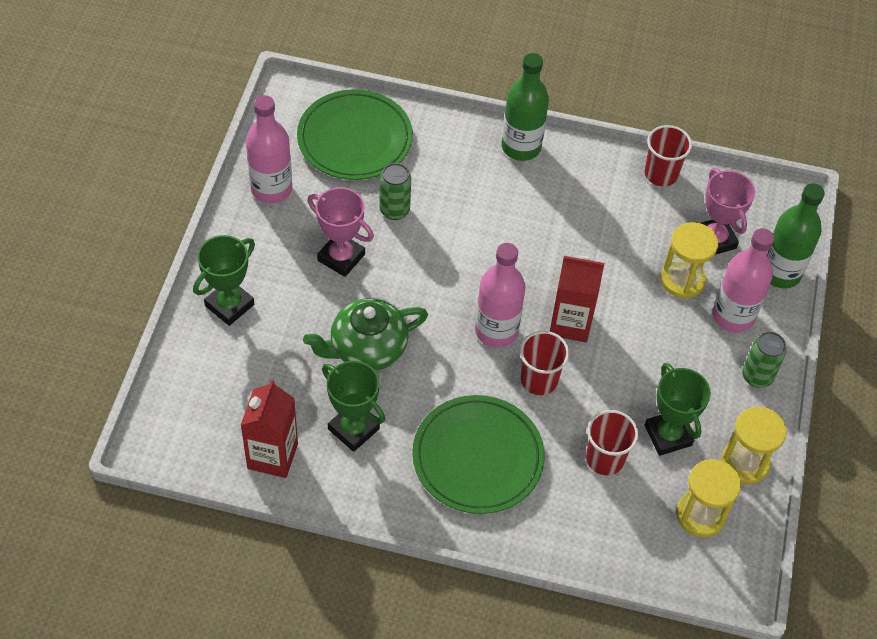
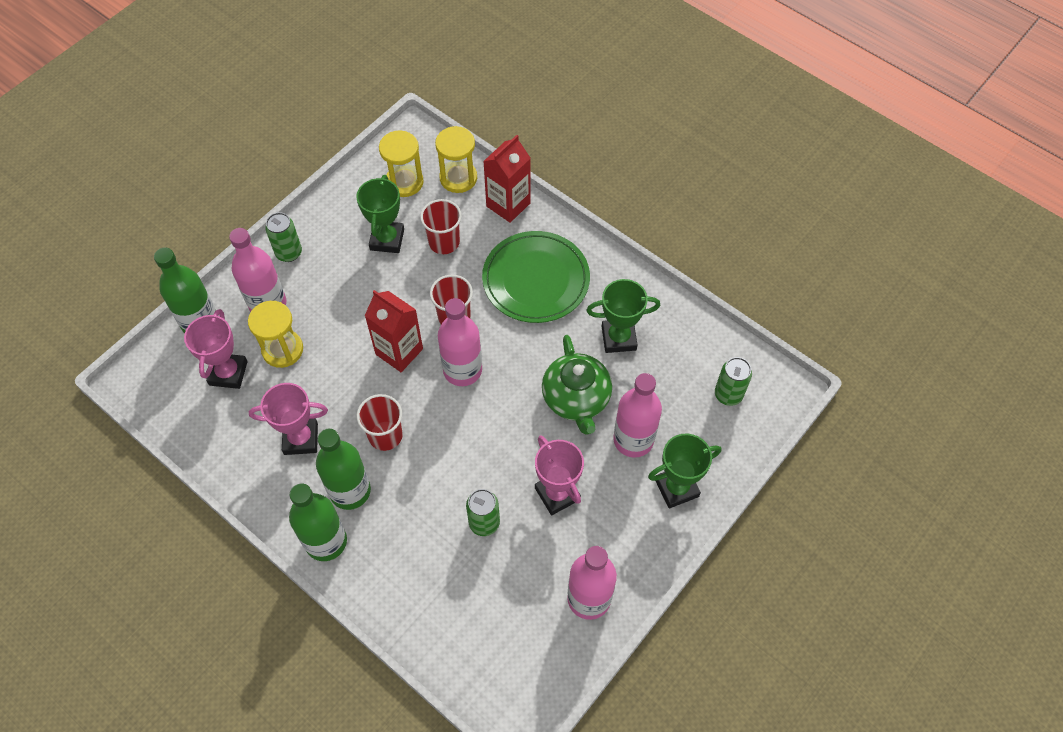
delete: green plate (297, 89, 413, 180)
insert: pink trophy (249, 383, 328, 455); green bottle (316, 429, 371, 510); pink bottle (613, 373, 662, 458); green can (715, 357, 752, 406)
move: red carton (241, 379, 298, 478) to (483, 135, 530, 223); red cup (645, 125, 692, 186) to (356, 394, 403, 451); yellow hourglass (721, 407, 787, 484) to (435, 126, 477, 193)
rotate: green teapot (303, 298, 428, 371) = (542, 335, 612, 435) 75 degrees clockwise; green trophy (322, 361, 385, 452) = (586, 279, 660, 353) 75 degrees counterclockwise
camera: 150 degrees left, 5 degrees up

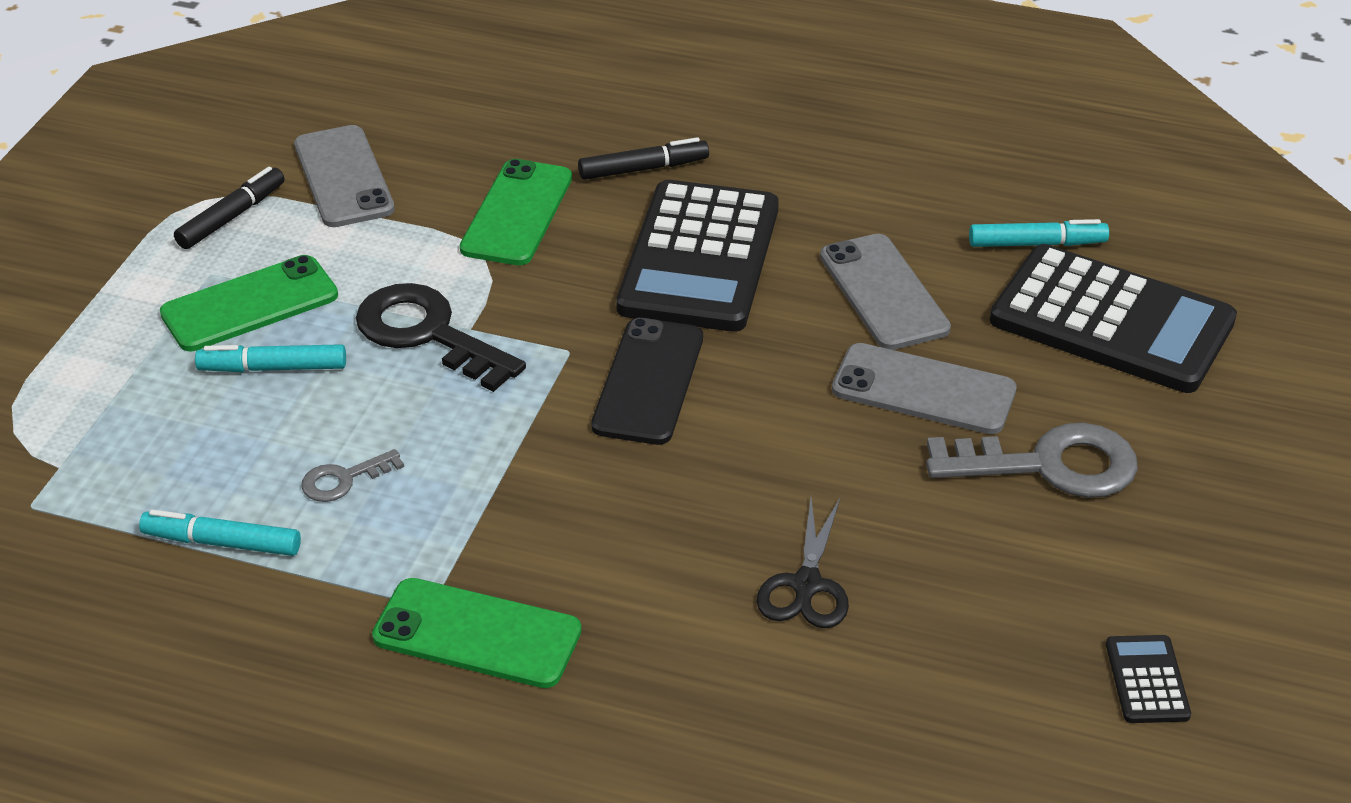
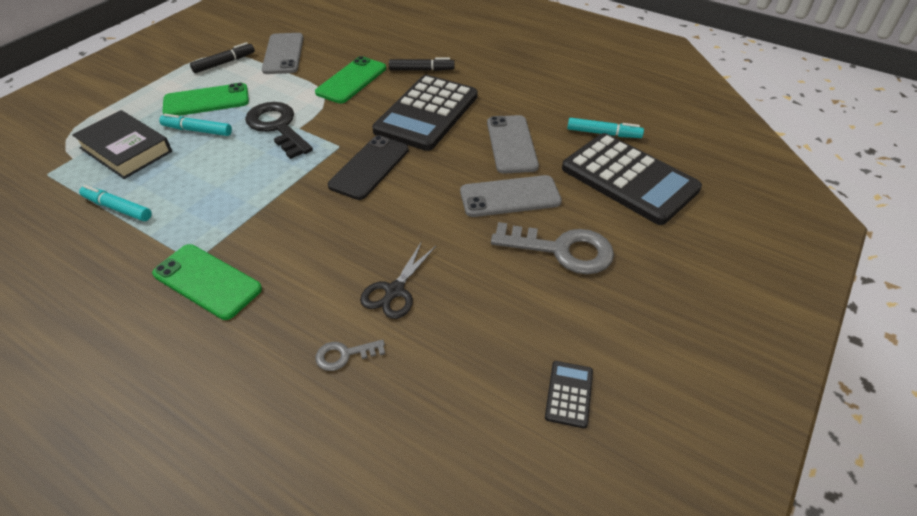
insert: black book (72, 110, 172, 179)
move: grey key (301, 449, 404, 502) to (315, 339, 385, 371)
rotate: grey phone (832, 343, 1017, 434) = (460, 175, 562, 217) 45 degrees counterclockwise
camera: 15 degrees right, 5 degrees up

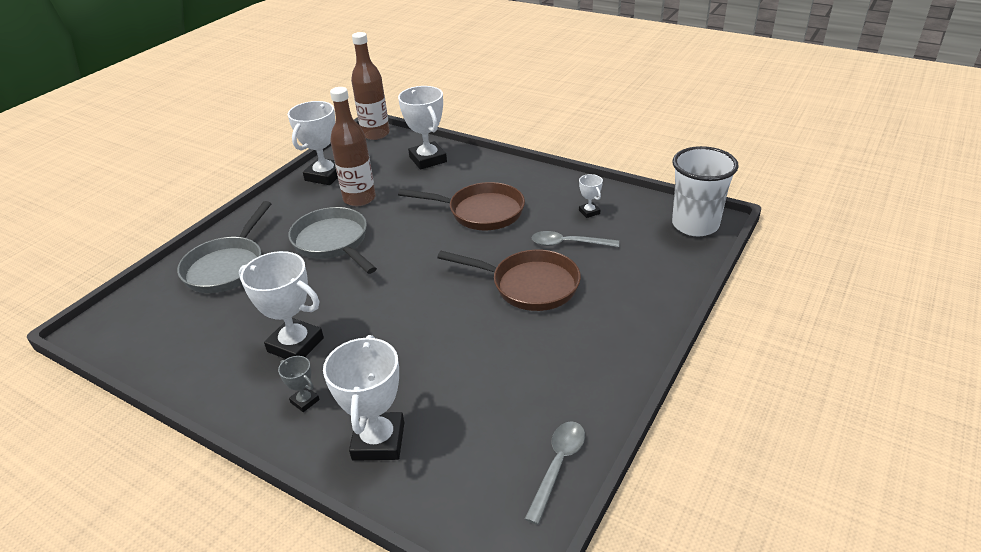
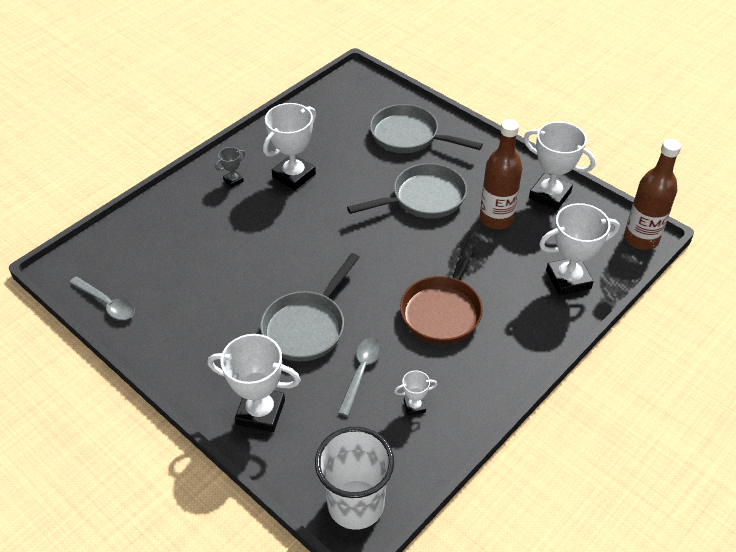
move: white trophy (323, 335, 404, 461) to (207, 334, 301, 432)
recolor: brown pan (437, 250, 581, 311) to grey pan (260, 253, 360, 361)
camera: 100 degrees right, 10 degrees up

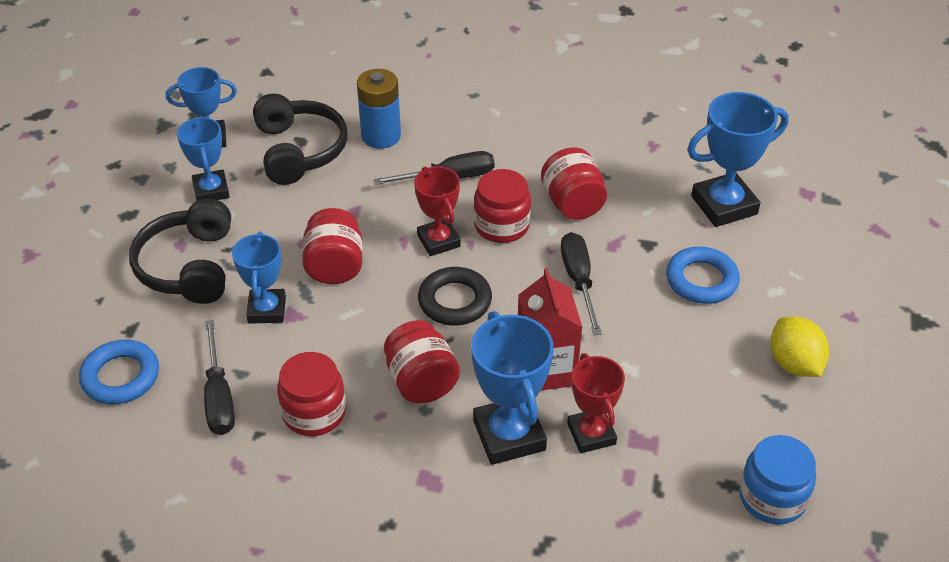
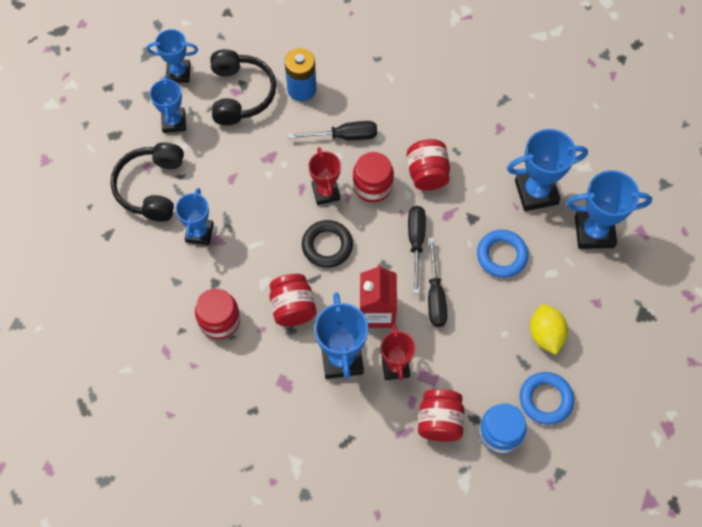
insert: blue trophy (567, 170, 652, 249)
move: blue ring (79, 340, 159, 405) to (520, 372, 574, 425); black screwdriver (204, 320, 235, 435) to (428, 238, 447, 327); red jar (302, 208, 363, 284) to (418, 389, 464, 442)
camera: 10 degrees right, 20 degrees up

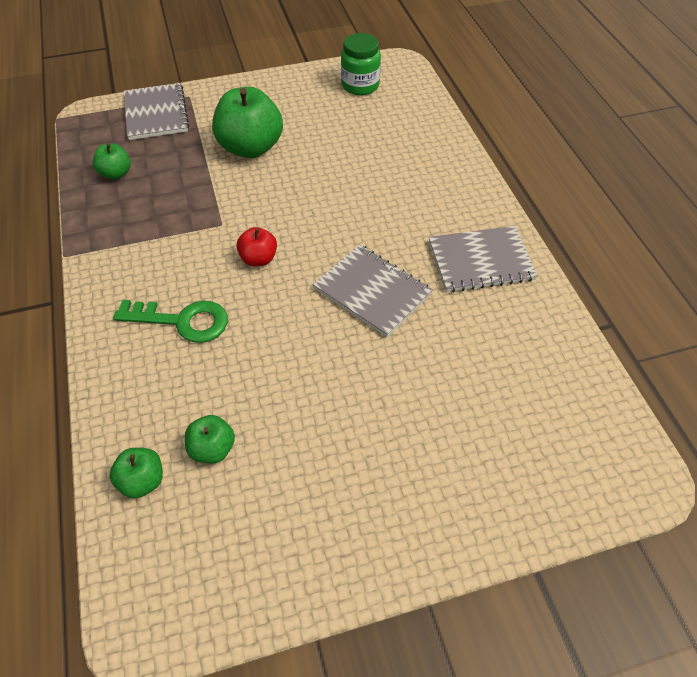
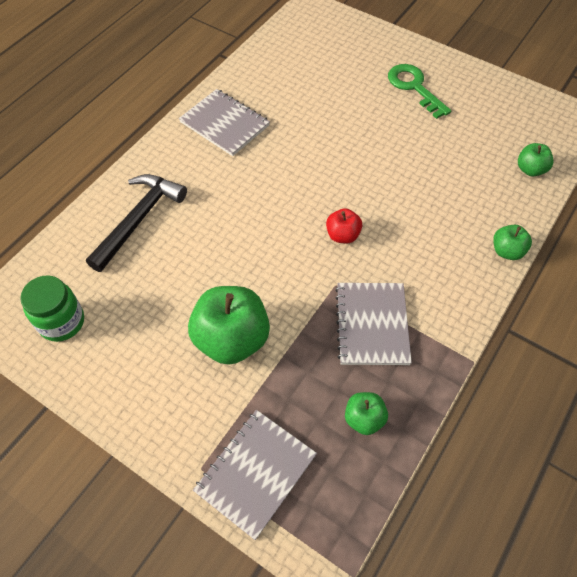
insert: black hammer (86, 174, 187, 272)
move: green key (113, 300, 228, 343) to (388, 64, 451, 119); green apple (185, 415, 235, 464) to (493, 225, 532, 260); grey notebook (313, 244, 433, 337) to (335, 283, 412, 365)
camera: 130 degrees left, 5 degrees up

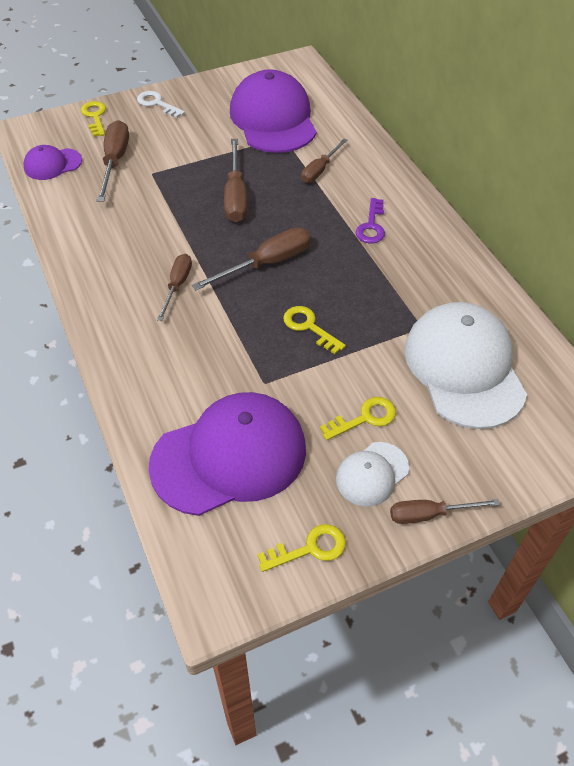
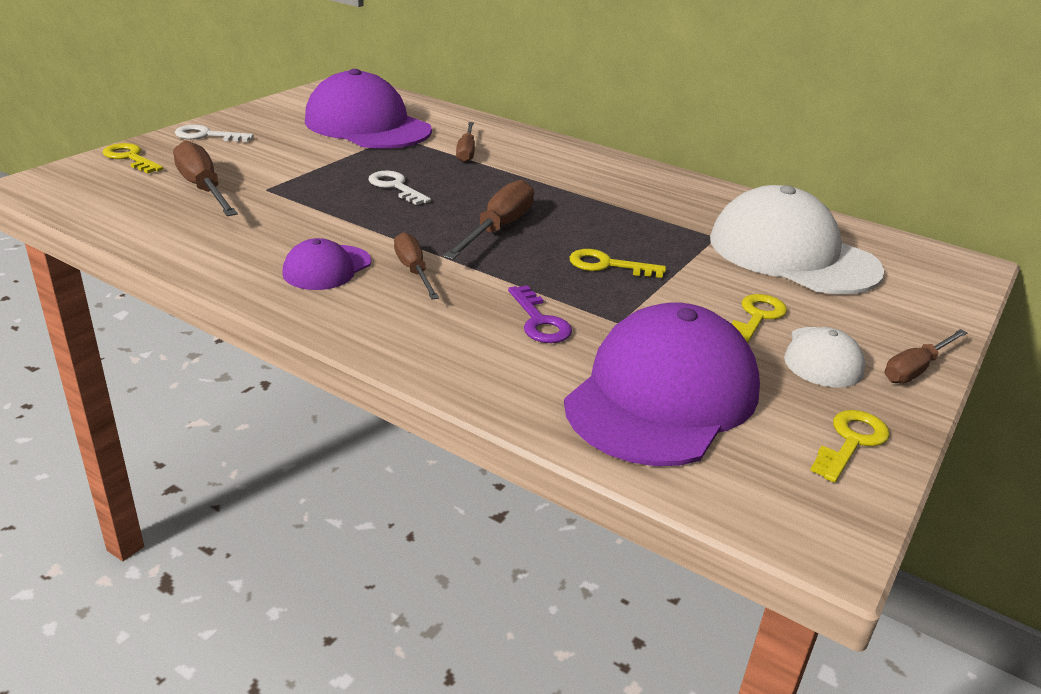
move: purple cap (23, 145, 82, 180) to (282, 238, 371, 290); purple key (356, 198, 385, 243) to (508, 285, 572, 343)
replace: brown screwdriver (224, 139, 247, 222) to white key (368, 171, 431, 205)
camera: 35 degrees left, 20 degrees down

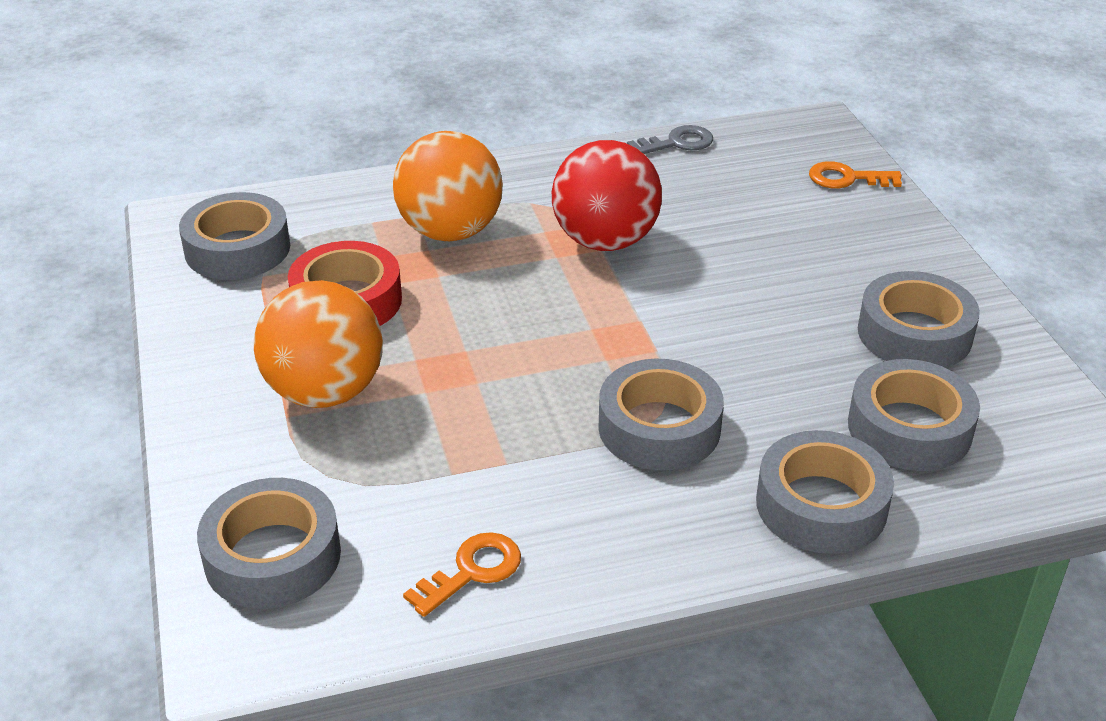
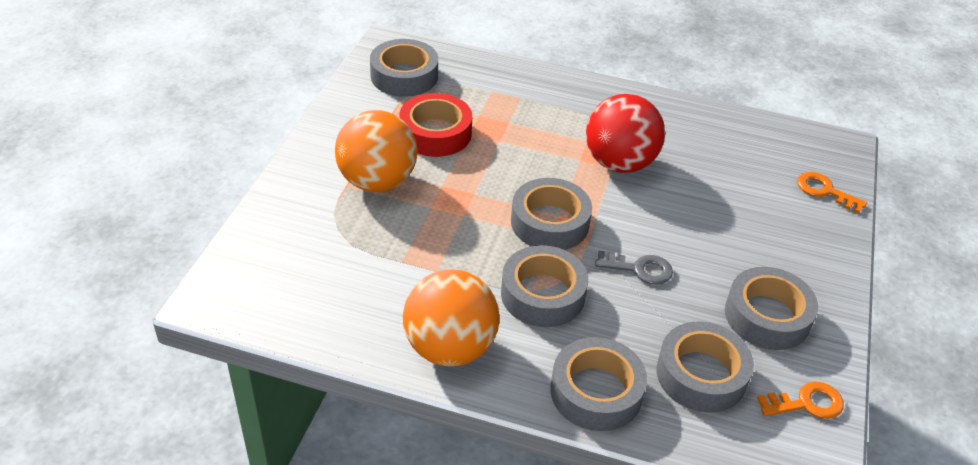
move: grey tape (197, 478, 341, 609) to (511, 178, 592, 250); orange ball (393, 131, 503, 241) to (403, 269, 500, 367); orange key (403, 532, 521, 617) to (757, 382, 844, 419); grey key (627, 125, 713, 154) to (595, 251, 673, 285)
camera: 30 degrees right, 5 degrees up

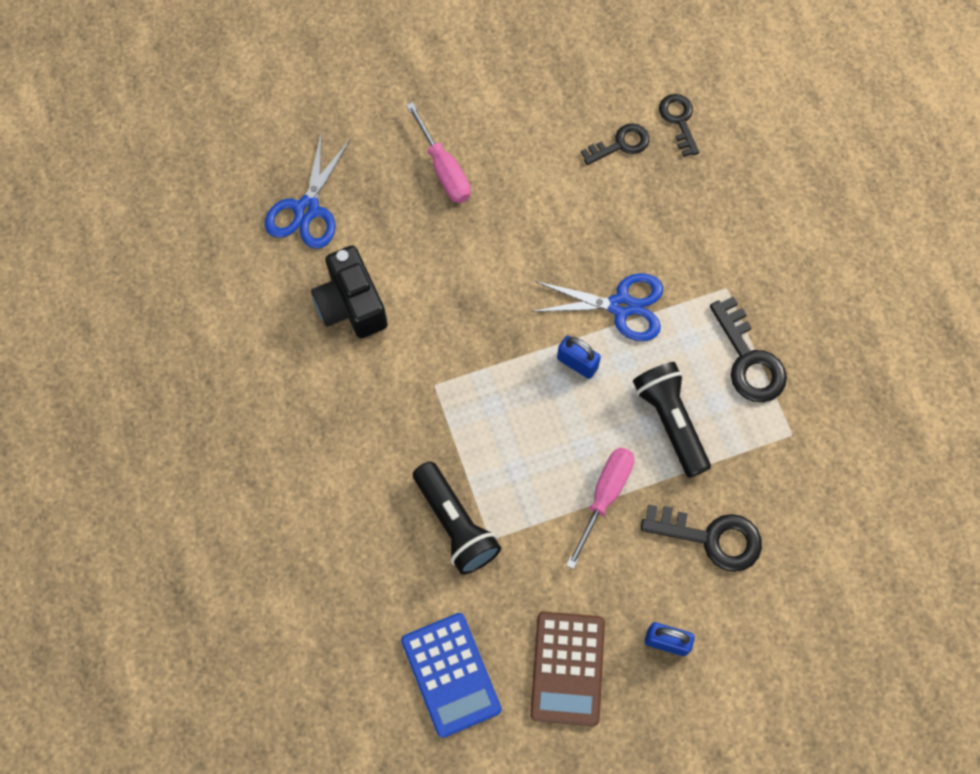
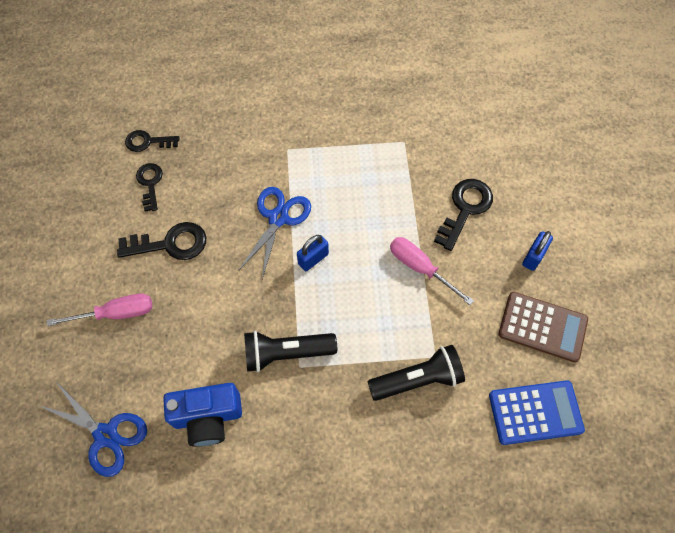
move: black flashlight (633, 362, 711, 478) to (244, 331, 337, 372); black key (710, 296, 787, 402) to (117, 222, 206, 260)
recolor: black camera (311, 245, 388, 338) to blue camera (163, 383, 242, 447)
camera: 75 degrees left, 5 degrees down

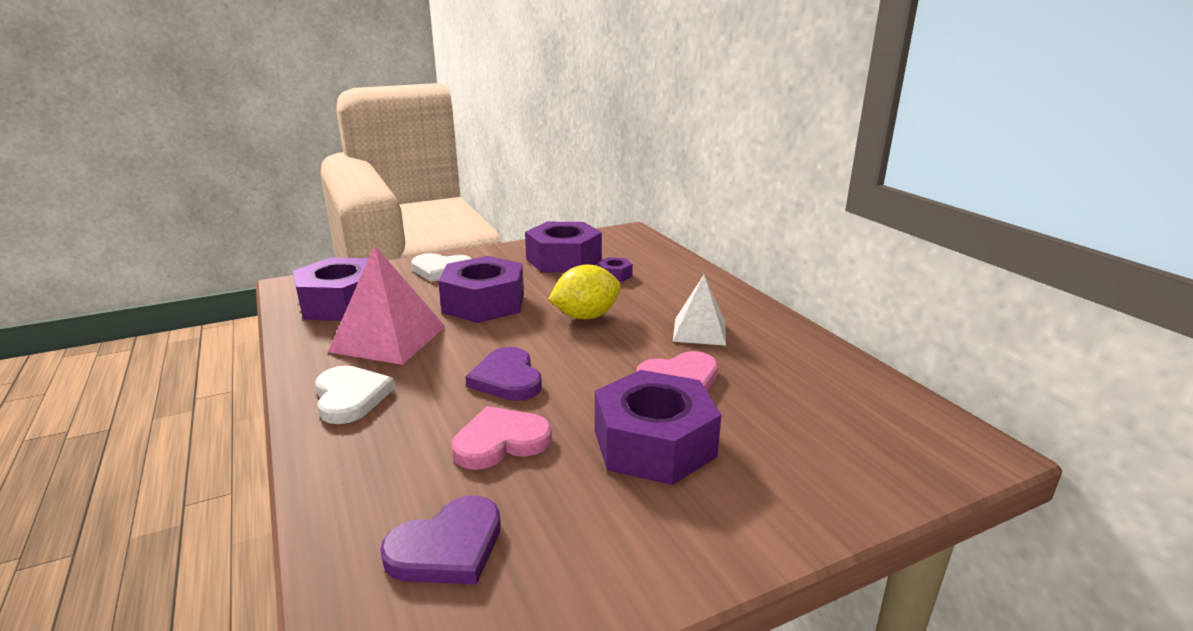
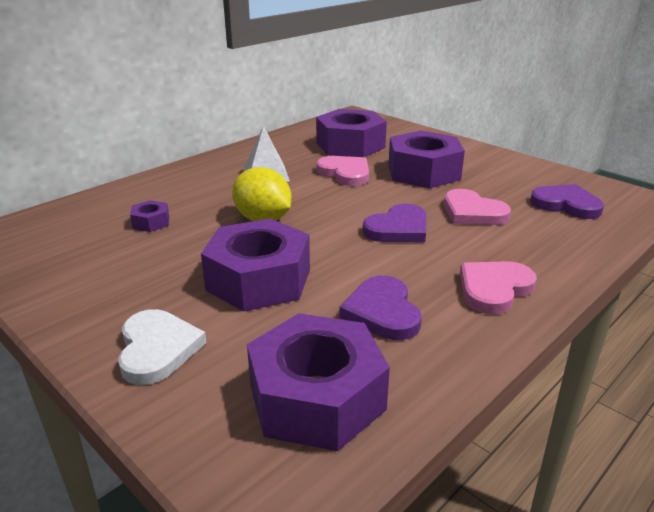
move: purple nut (525, 222, 602, 273) to (316, 109, 387, 157)
replace: pink pyramid (328, 245, 445, 365) to purple heart (339, 276, 422, 340)
recolor: white heart (315, 366, 395, 424) to pink heart (460, 261, 537, 314)
camera: 110 degrees left, 5 degrees up

